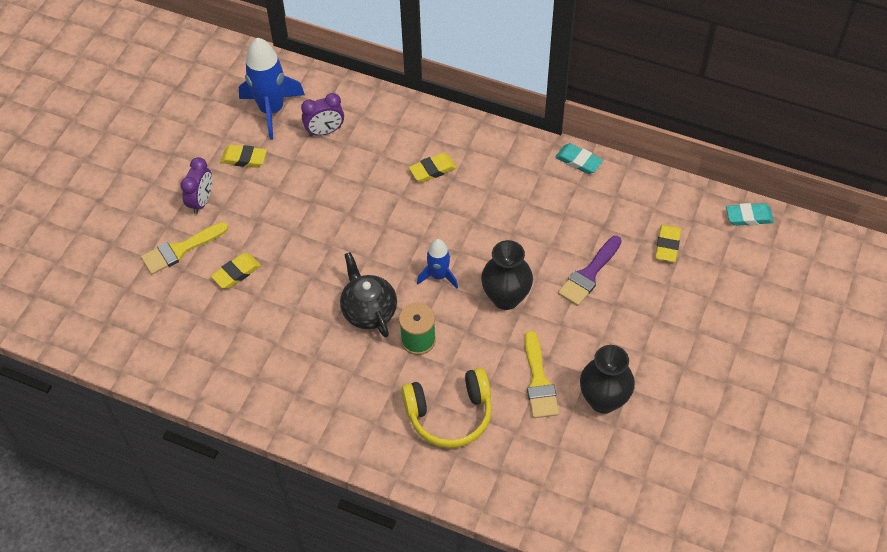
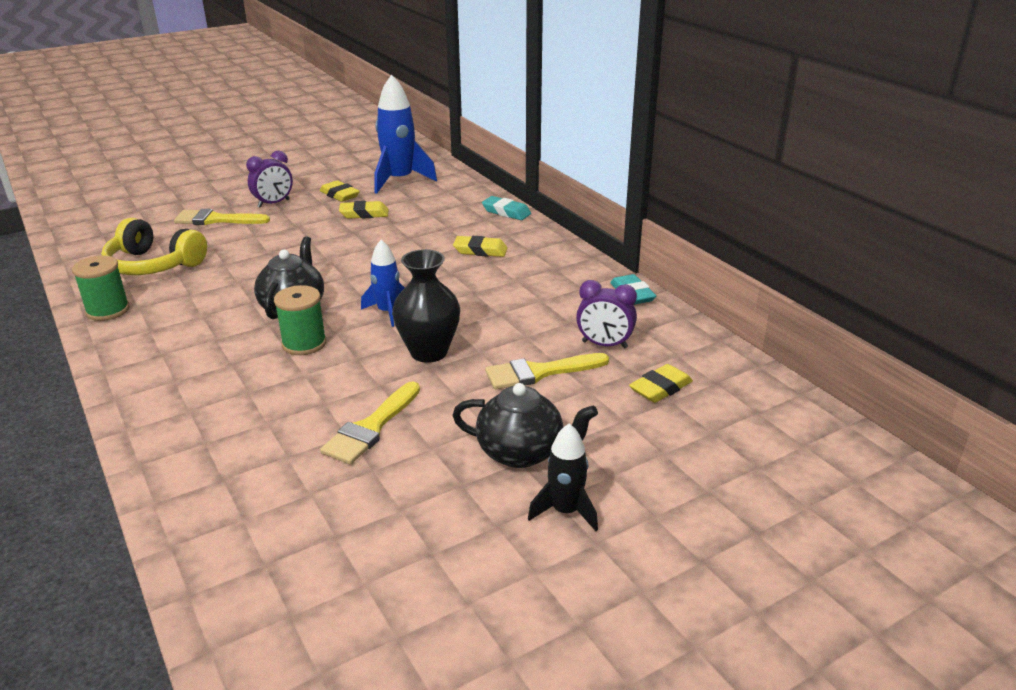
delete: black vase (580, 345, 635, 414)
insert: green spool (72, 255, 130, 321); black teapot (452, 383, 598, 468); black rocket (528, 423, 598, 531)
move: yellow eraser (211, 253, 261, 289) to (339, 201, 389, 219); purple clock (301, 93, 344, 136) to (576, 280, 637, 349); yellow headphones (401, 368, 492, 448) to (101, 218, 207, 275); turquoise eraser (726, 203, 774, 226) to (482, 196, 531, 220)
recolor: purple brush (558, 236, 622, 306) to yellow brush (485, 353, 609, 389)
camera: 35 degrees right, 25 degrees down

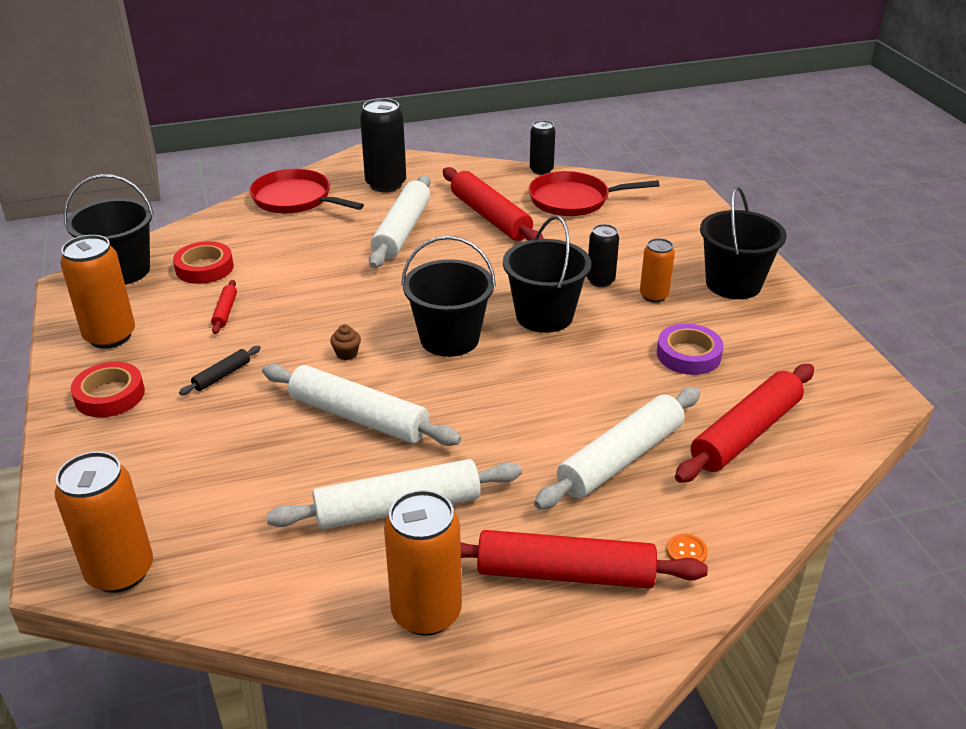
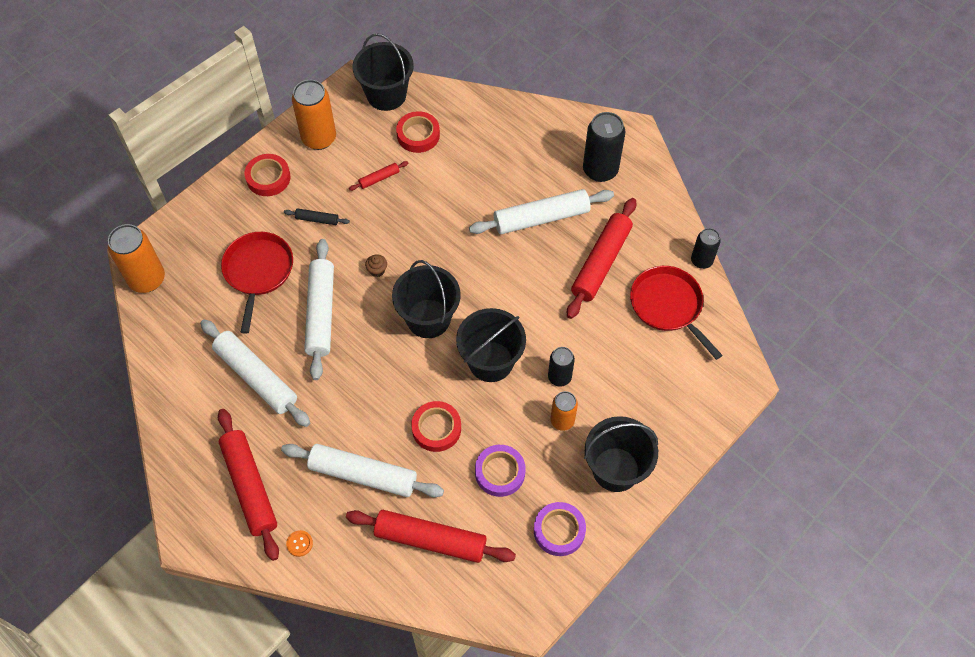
delete: orange can (384, 490, 462, 636)
insert: red tape (411, 401, 461, 452); purple tape (534, 502, 586, 556)
move: red pan (249, 169, 364, 213) to (221, 232, 293, 334)
camera: 60 degrees right, 25 degrees up

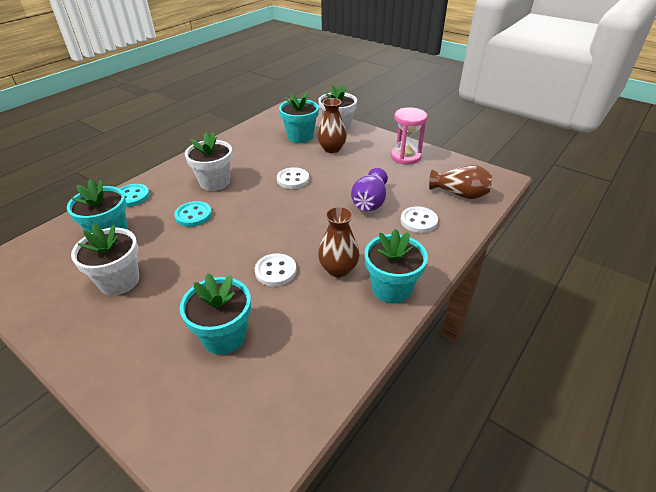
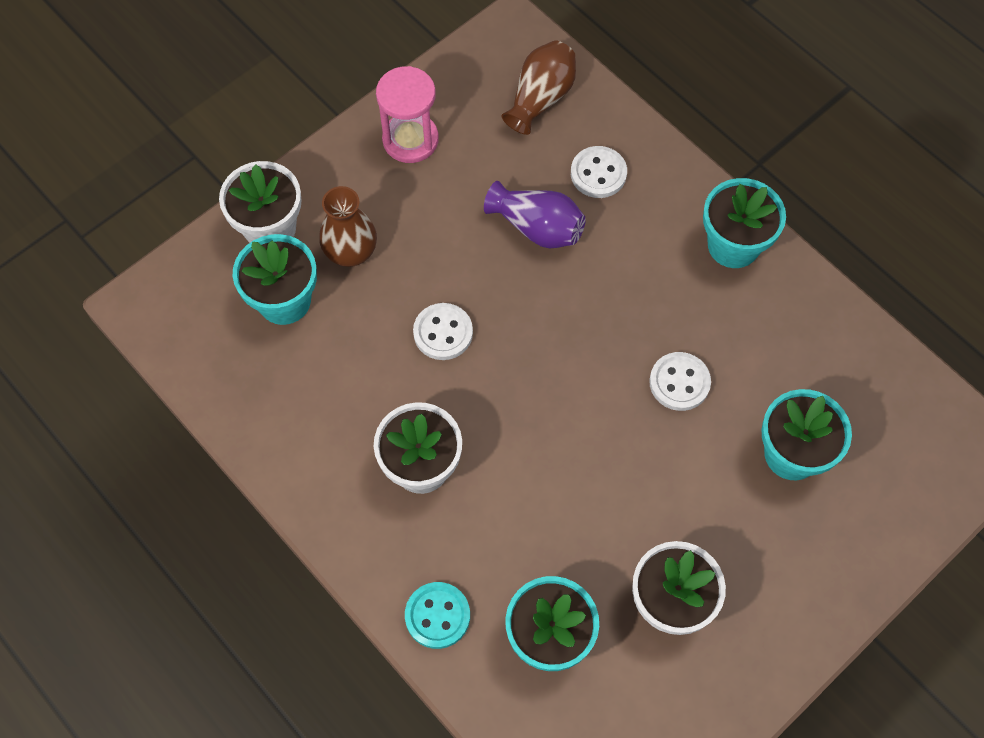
delete: turquoise button (174, 201, 212, 227); brown vase (318, 207, 359, 278)
camera: 80 degrees left, 25 degrees up

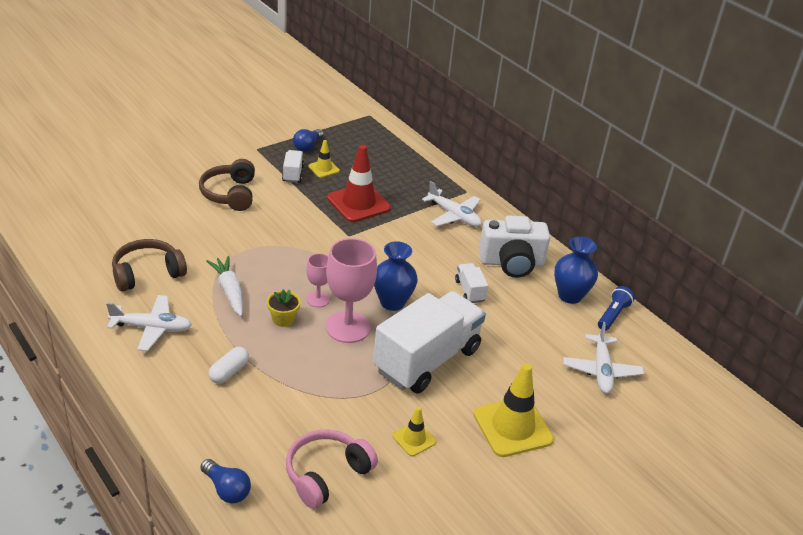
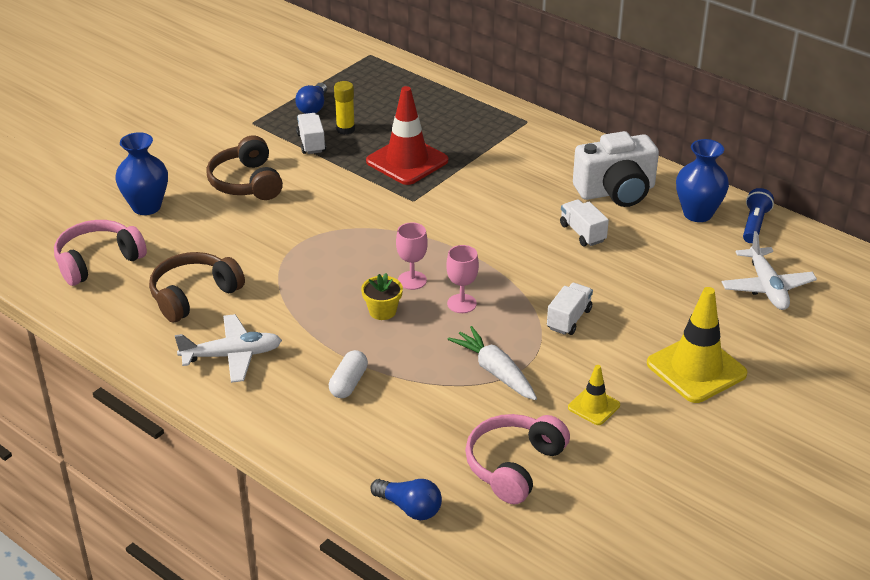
delete: white plane (422, 181, 482, 227)
insert: pink headphones (54, 220, 147, 286)
move: white carrot (206, 256, 243, 317) to (447, 326, 537, 400); blue vase (374, 241, 418, 311) to (115, 132, 168, 215)
replace: yellow traffic cone (308, 140, 340, 178) to yellow glue stick (334, 81, 355, 135)
resize: pink goblet (326, 238, 377, 343) = (446, 245, 479, 313) x0.54; white truck (373, 291, 486, 393) = (547, 283, 593, 335) x0.42
camera: 10 degrees left, 0 degrees up

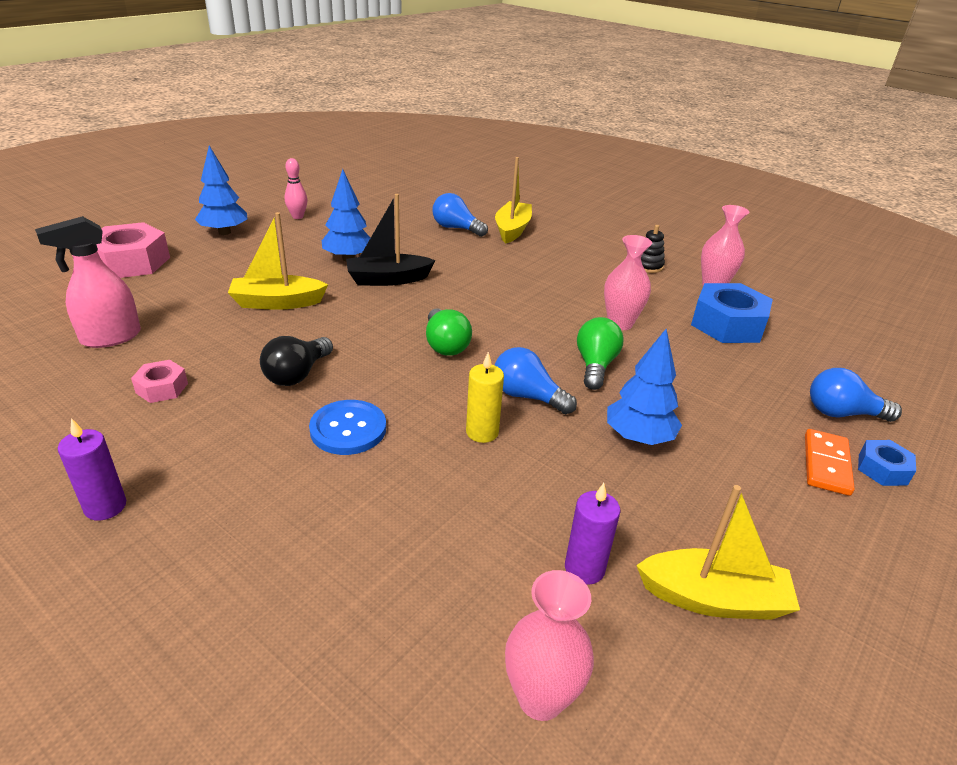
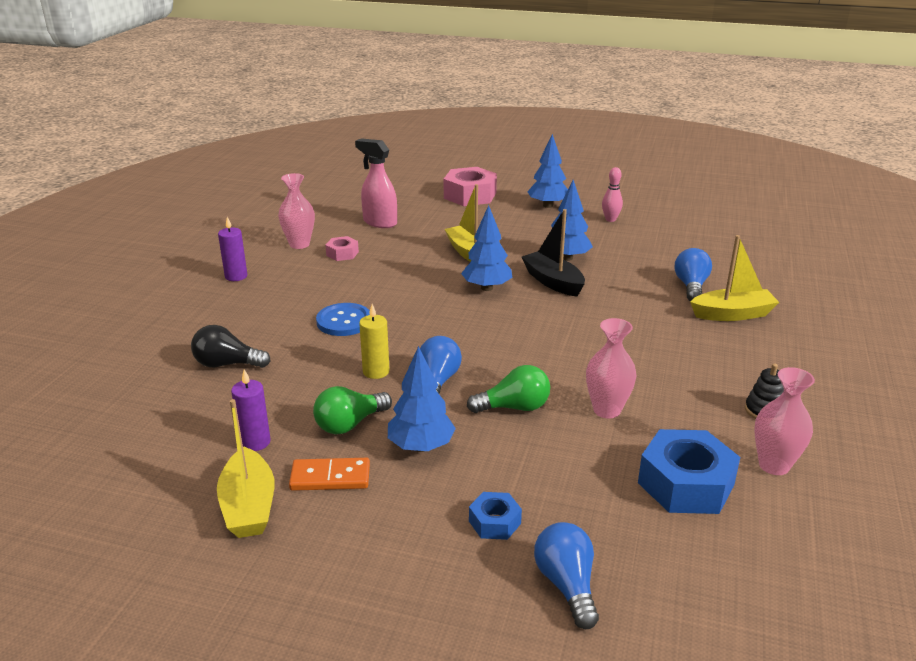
insert: blue tree (461, 205, 512, 291)
move: black light bulb (260, 336, 333, 386) to (191, 325, 270, 368); green light bulb (426, 308, 472, 356) to (313, 386, 392, 434); pink vase (505, 570, 594, 721) to (278, 173, 315, 249); orange domino (805, 429, 855, 496) to (289, 458, 370, 491); blue nut (858, 440, 916, 486) to (469, 492, 522, 540)
camera: 70 degrees right, 5 degrees down

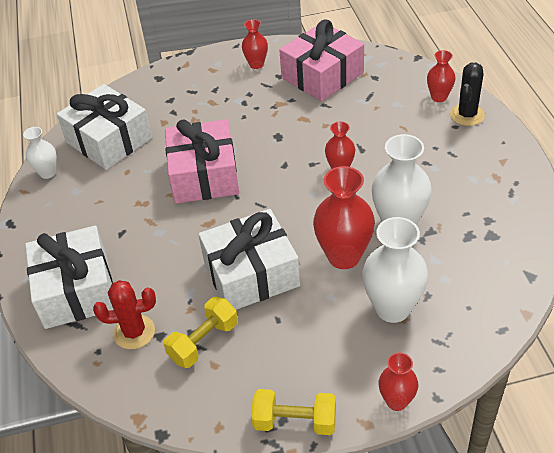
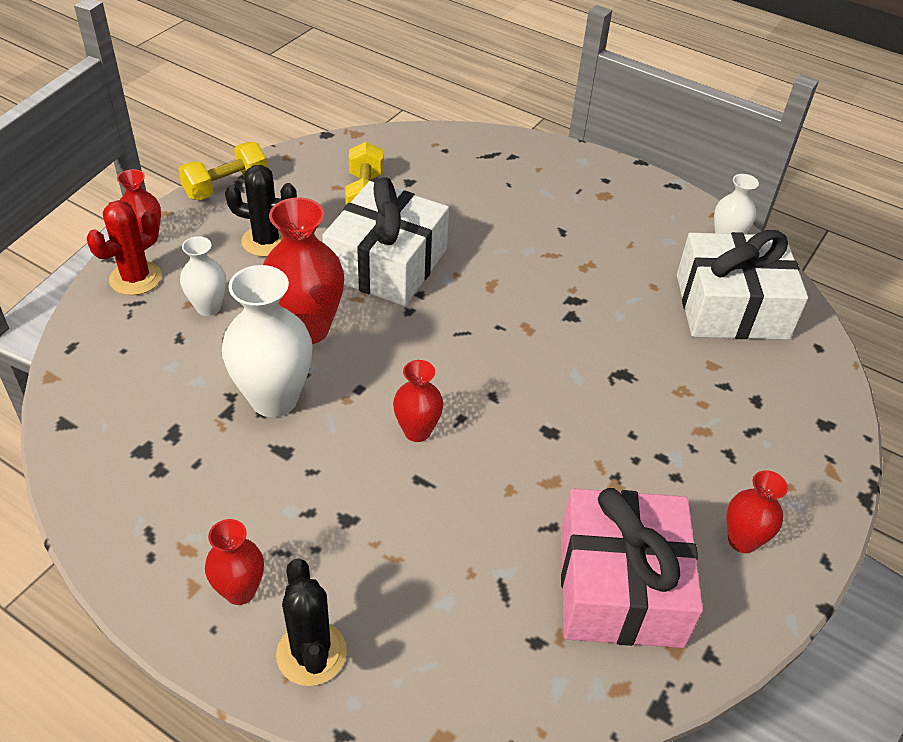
delete: white gift (25, 225, 114, 329); pink gift (165, 119, 239, 204)
insert: black cactus (225, 165, 297, 257)
move: red cactus (93, 280, 156, 349) to (87, 200, 162, 295); red vase (427, 50, 456, 102) to (205, 519, 264, 605)
resize: white vase (362, 217, 428, 323) = (180, 236, 226, 316) x0.56
camera: 130 degrees right, 0 degrees up

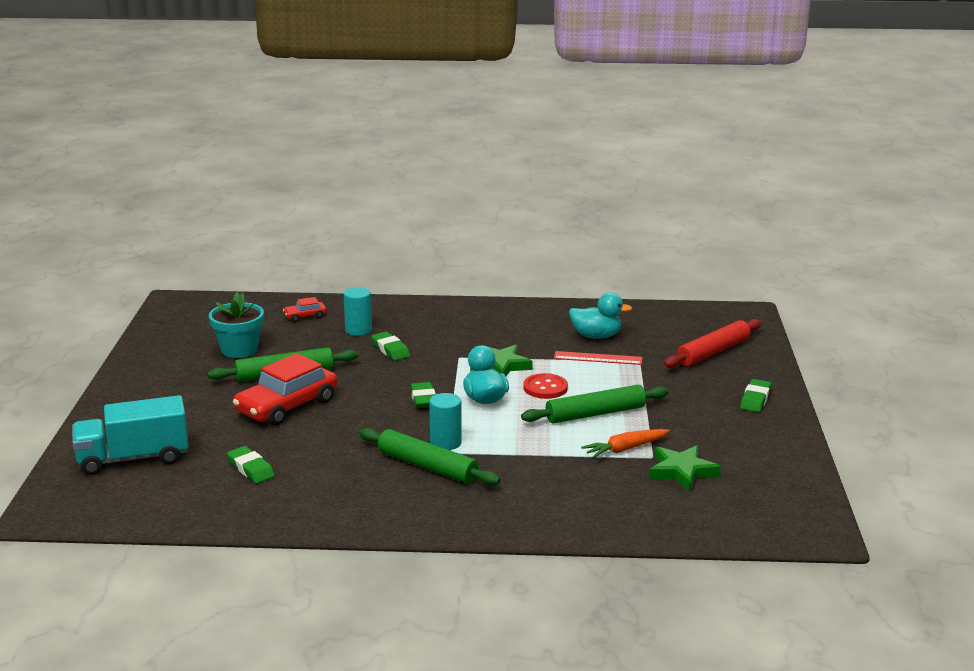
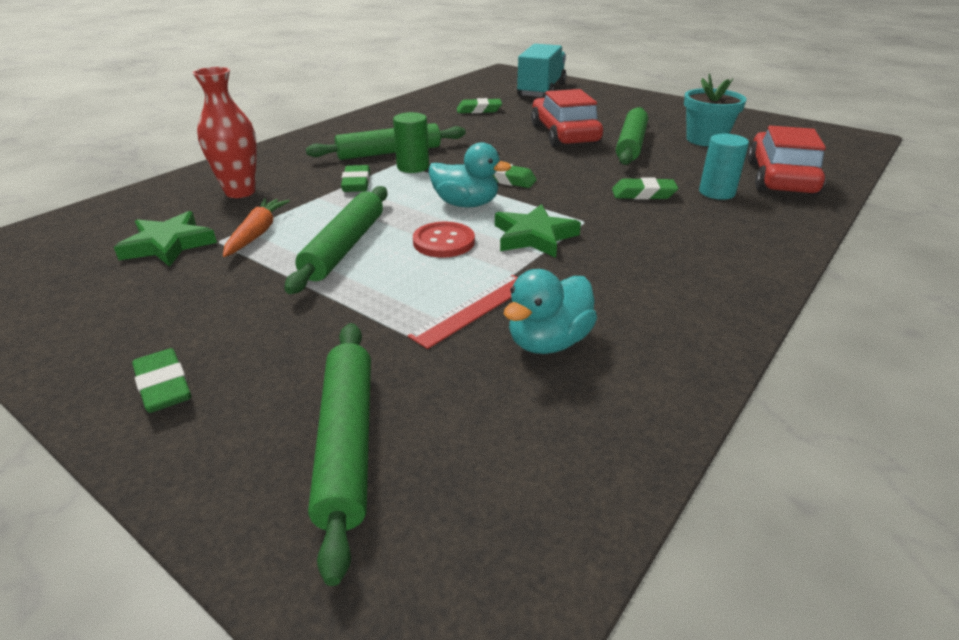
insert: red vase (192, 67, 257, 198); green eraser (341, 165, 370, 192)
recolor: turquoise cylinder (429, 393, 462, 450) to green cylinder (393, 112, 429, 173); red rolling pin (664, 319, 761, 368) to green rolling pin (308, 323, 371, 586)
resize: red car (283, 297, 327, 322) = (747, 126, 826, 196) x2.22
camera: 125 degrees right, 10 degrees up

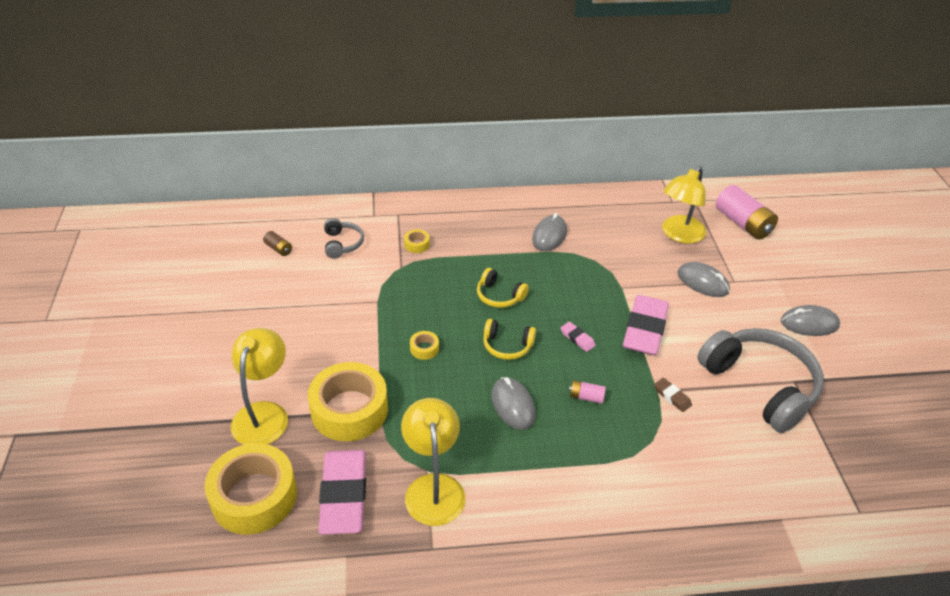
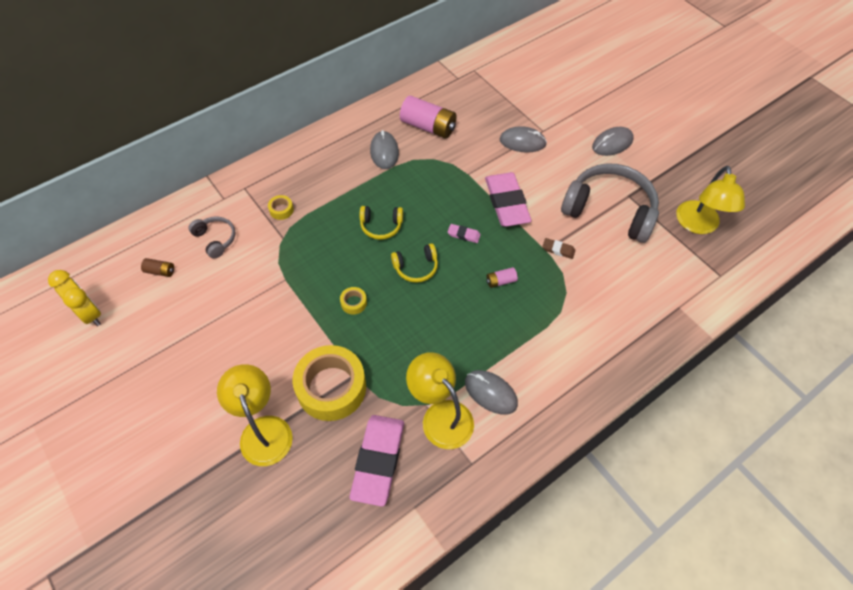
delete: yellow tape (205, 443, 297, 534)
insert: yellow clock (48, 270, 101, 326)
move: grey mouse (491, 377, 536, 430) to (465, 370, 518, 415); yellow lamp (662, 166, 706, 244) to (676, 166, 745, 234); pink battery (716, 185, 778, 240) to (400, 95, 457, 139)
rotate: pink eraser (318, 450, 366, 535) = (350, 415, 404, 506) 45 degrees clockwise
camera: 30 degrees left, 15 degrees up

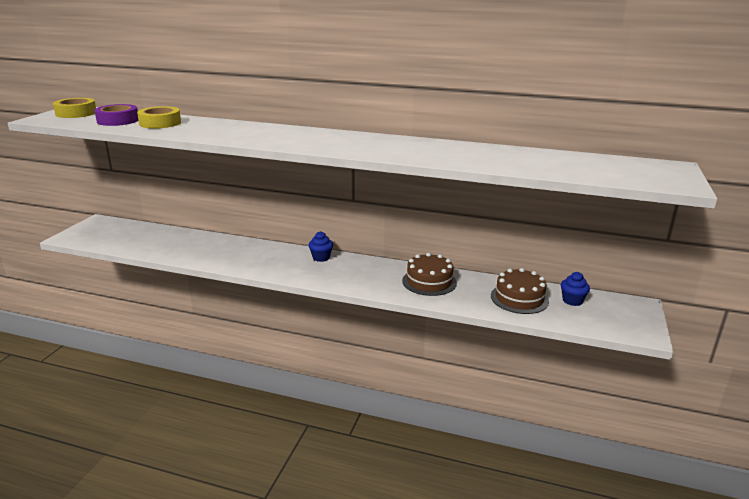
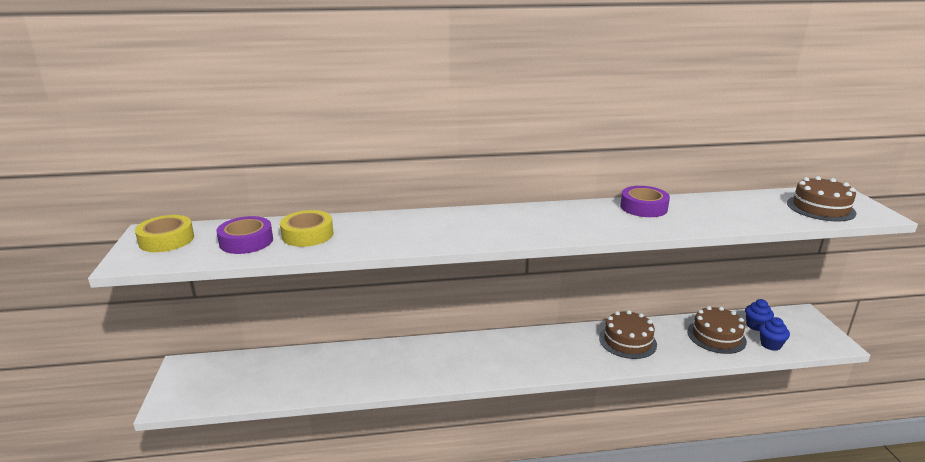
insert: purple tape (620, 186, 670, 217); brown cake (787, 176, 857, 221)
move: blue cupcake (308, 231, 333, 262) to (759, 317, 790, 351)
camera: 25 degrees left, 0 degrees up

